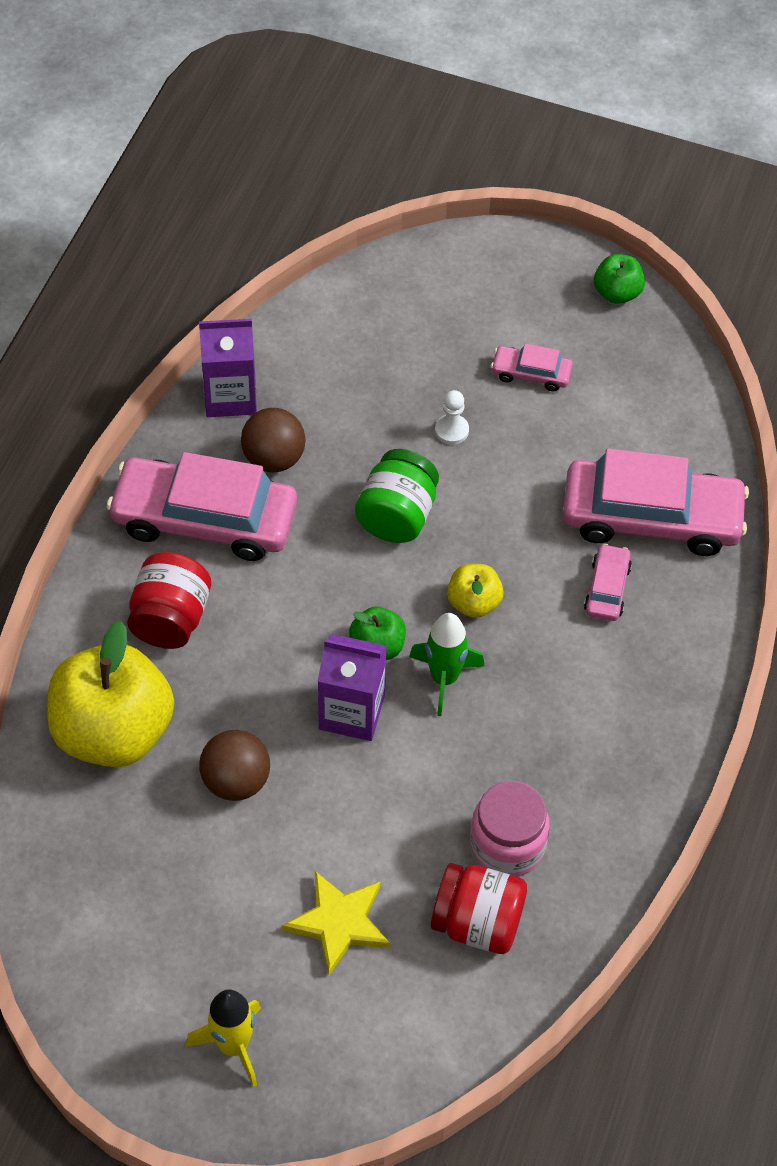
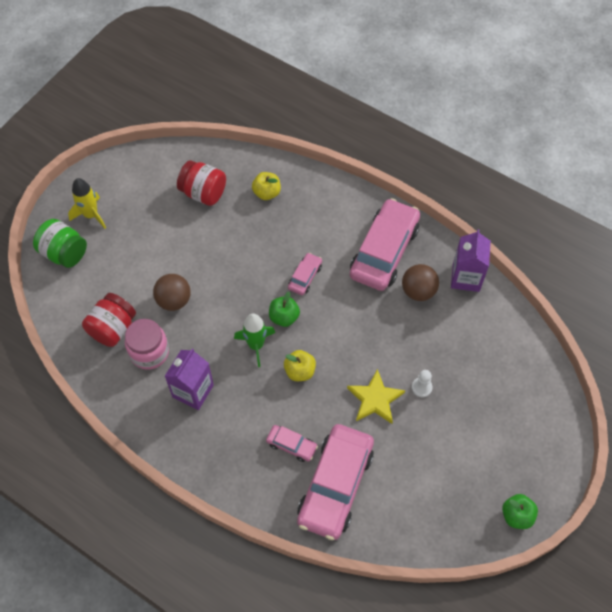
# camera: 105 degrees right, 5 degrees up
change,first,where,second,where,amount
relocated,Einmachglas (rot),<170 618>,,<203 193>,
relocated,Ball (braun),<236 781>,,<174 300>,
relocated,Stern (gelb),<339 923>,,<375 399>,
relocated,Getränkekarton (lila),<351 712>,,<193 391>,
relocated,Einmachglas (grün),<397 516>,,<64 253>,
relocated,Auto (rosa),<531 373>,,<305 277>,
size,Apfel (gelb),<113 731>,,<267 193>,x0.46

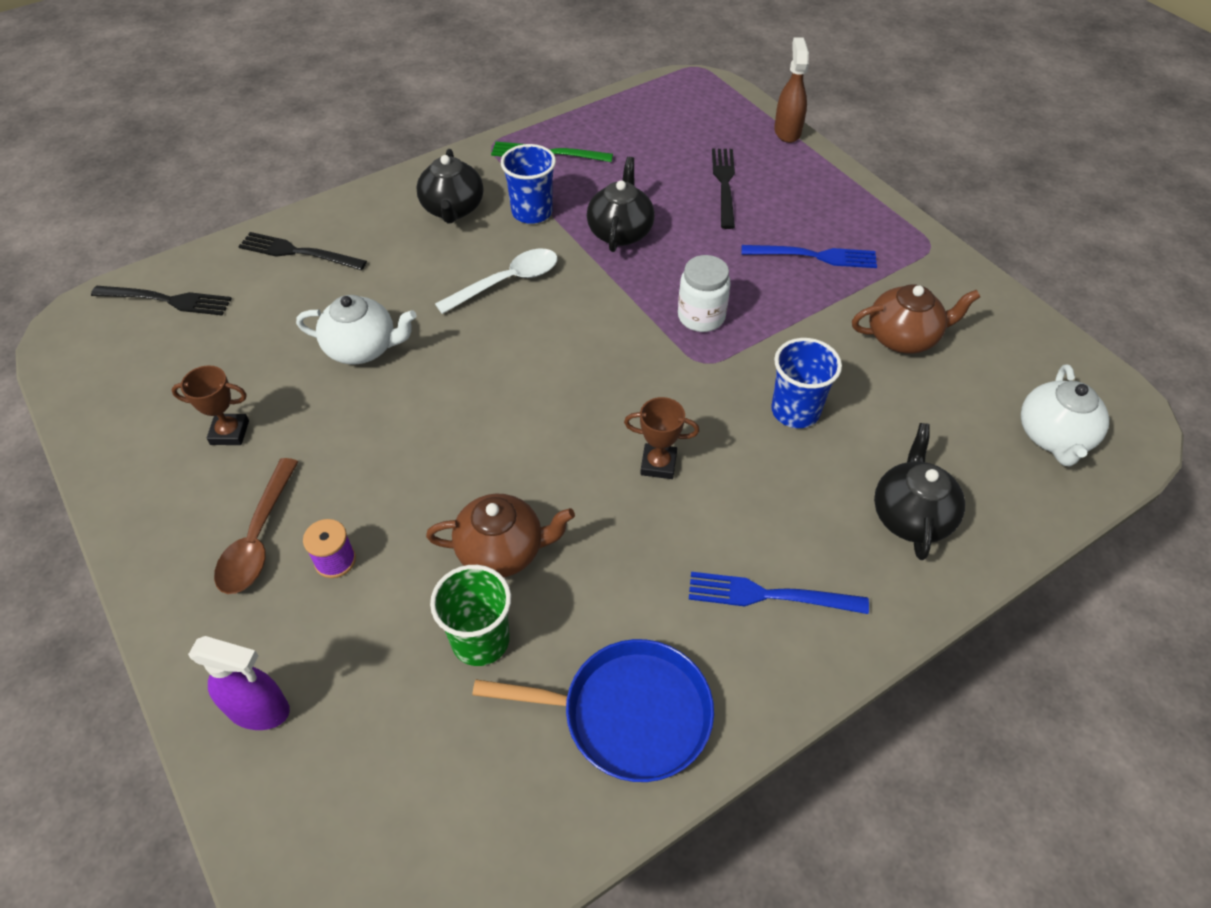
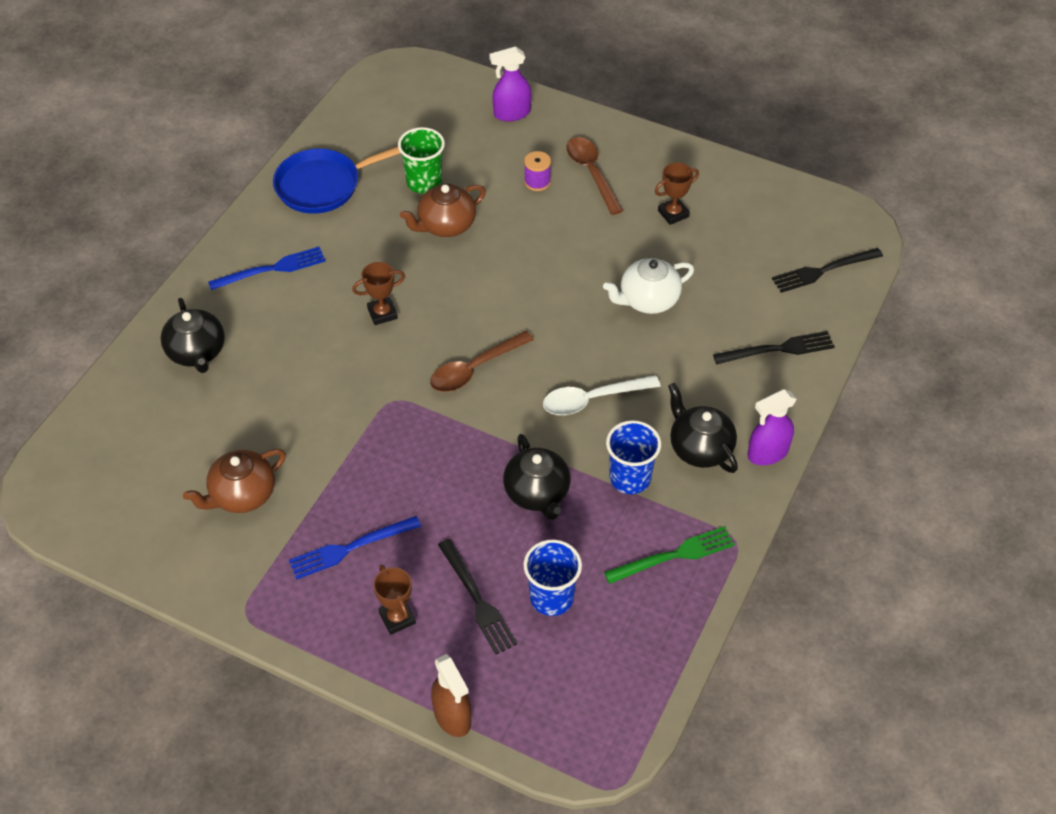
# camera: 150 degrees right, 0 degrees up
change,first,where,second,where,amount
missing,Einmachglas (weiß),<701 317>,,,
missing,Teekanne (weiß),<1053 437>,,,
appeared,,,Pokal (braun),<397 618>,
appeared,,,Löffel (braun),<474 369>,
appeared,,,Sprühflasche (lila),<767 453>,
relocated,Becher (blau),<795 411>,,<551 597>,
spun,Löffel (weiß),<507 282>,,<592 399>,45 degrees clockwise

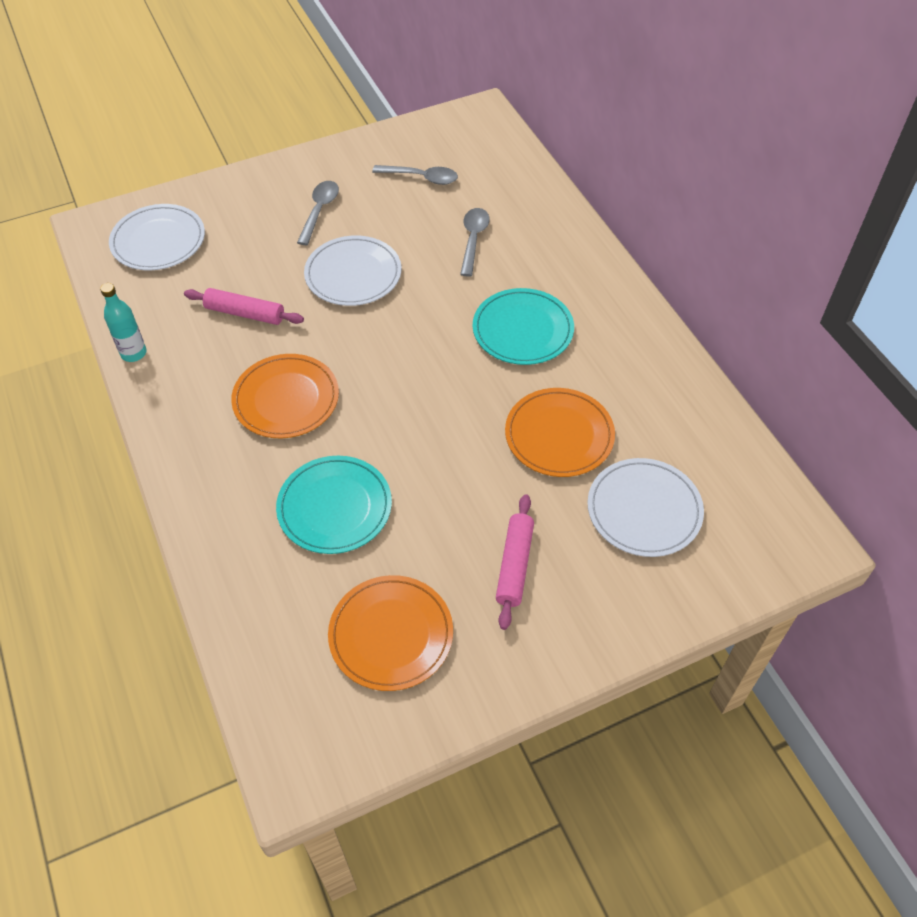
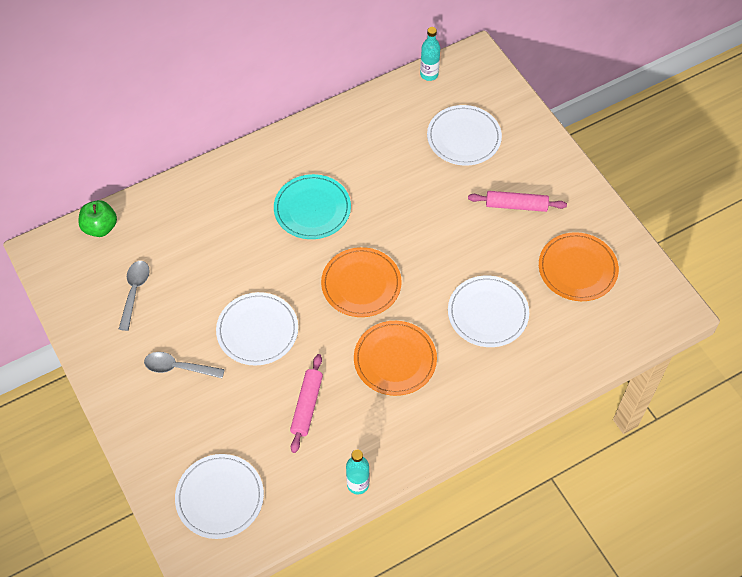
# camera: 95 degrees left, 5 degrees up
change,first,where,second,where,amount
missing,Löffel (grau),<473 239>,,,
appeared,,,Apfel (grün),<100 227>,
appeared,,,Flasche (türkis),<429 74>,
relocated,Teller (orange),<559 435>,,<361 284>,
colour,Teller (türkis),<334 507>,Teller (weiß),<488 313>,

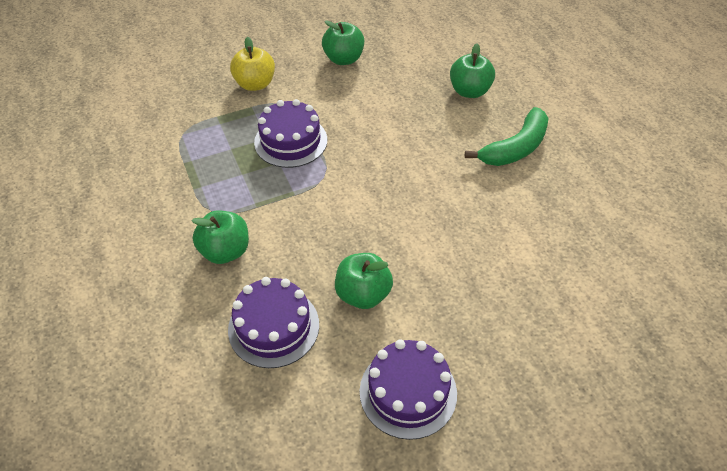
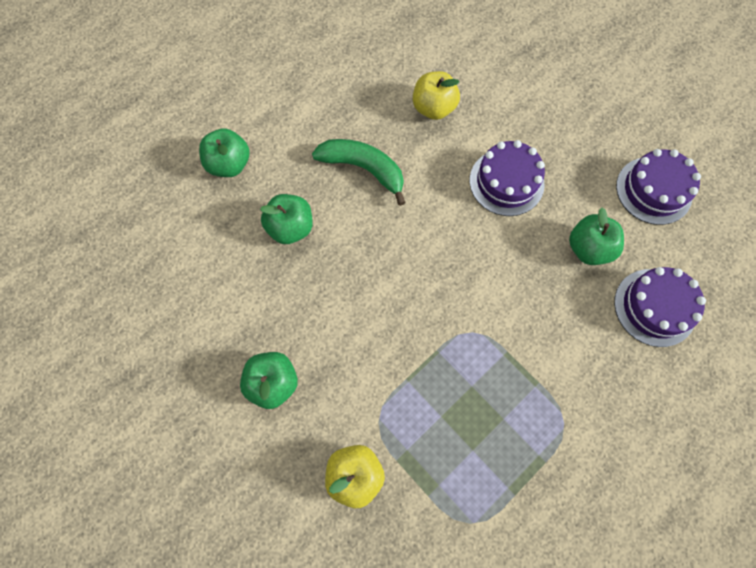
# camera: 110 degrees left, 20 degrees up
change,first,where,second,where,amount
appeared,,,Apfel (gelb),<433 108>,
relocated,Apfel (grün),<225 251>,,<229 164>,
relocated,Kuchen (lila),<290 141>,,<506 182>,

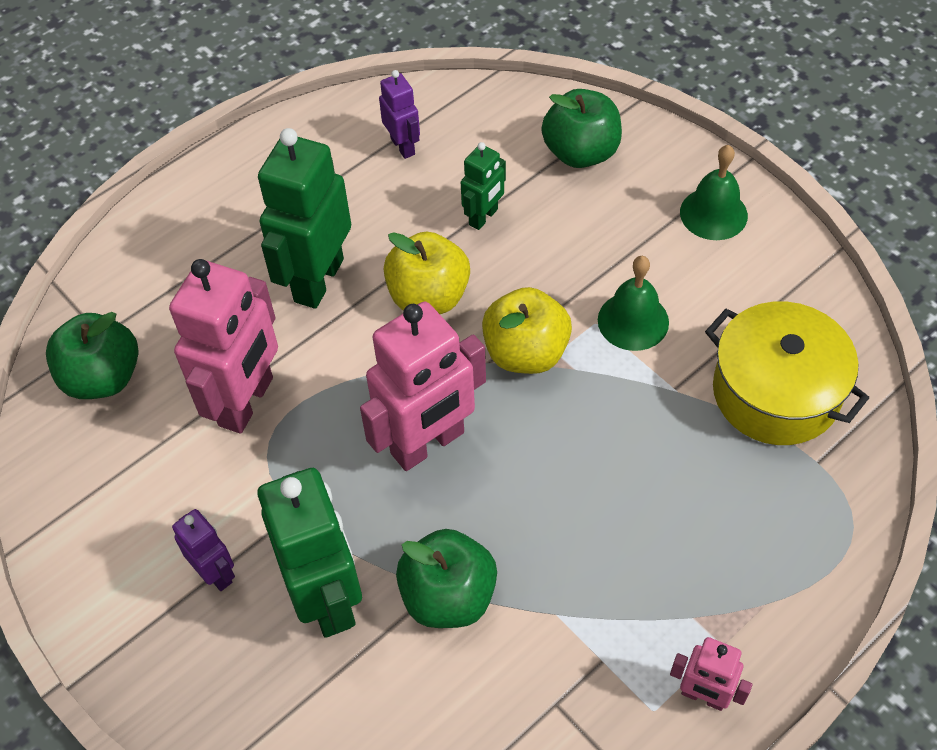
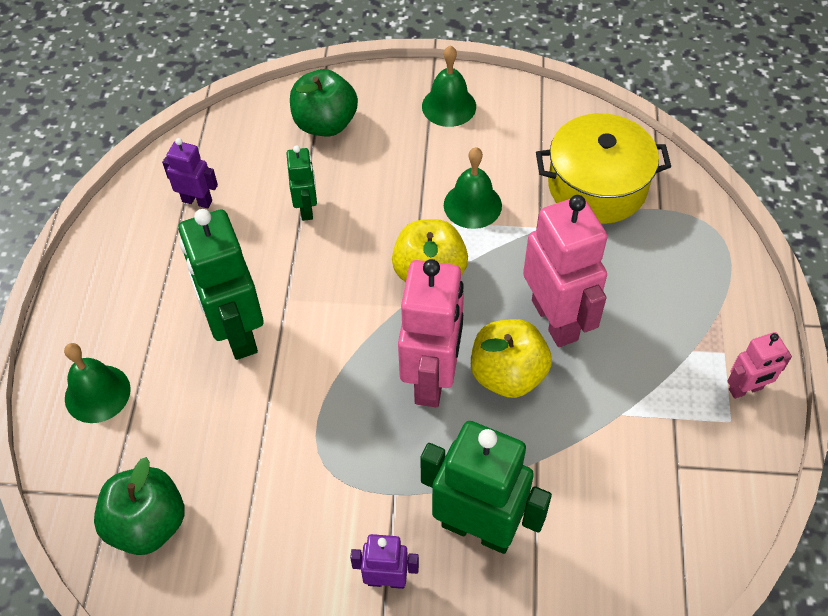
# camera: 45 degrees left, 0 degrees up
change,first,where,second,where,amount
missing,Apfel (grün),<448 596>,,,
appeared,,,Glocke (grün),<97 393>,
relocated,Roboter (rosa),<247 402>,,<555 320>,
relocated,Apfel (gelb),<428 296>,,<508 374>,

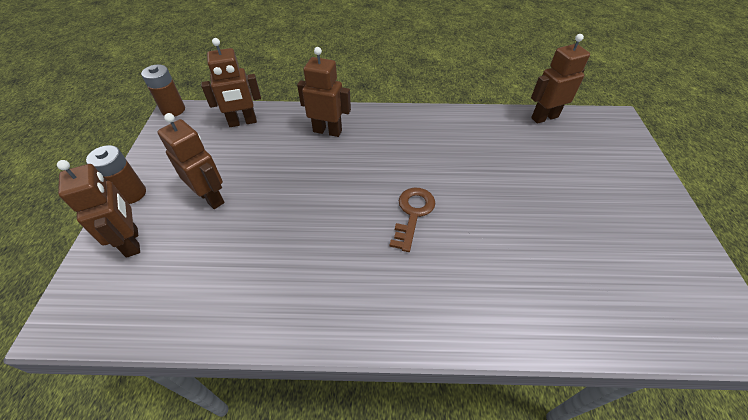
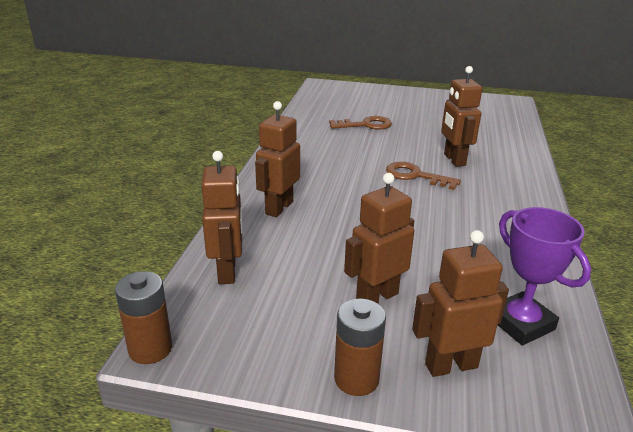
# camera: 80 degrees left, 20 degrees down
change,first,where,second,where,amount
appeared,,,Schlüssel (braun),<365 125>,
appeared,,,Pokal (lila),<521 323>,
relocated,Roboter (braun),<544 117>,,<454 160>,

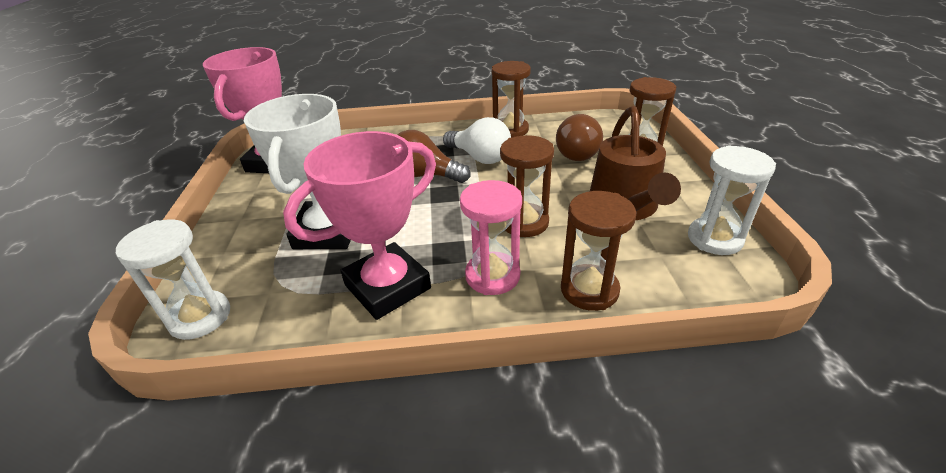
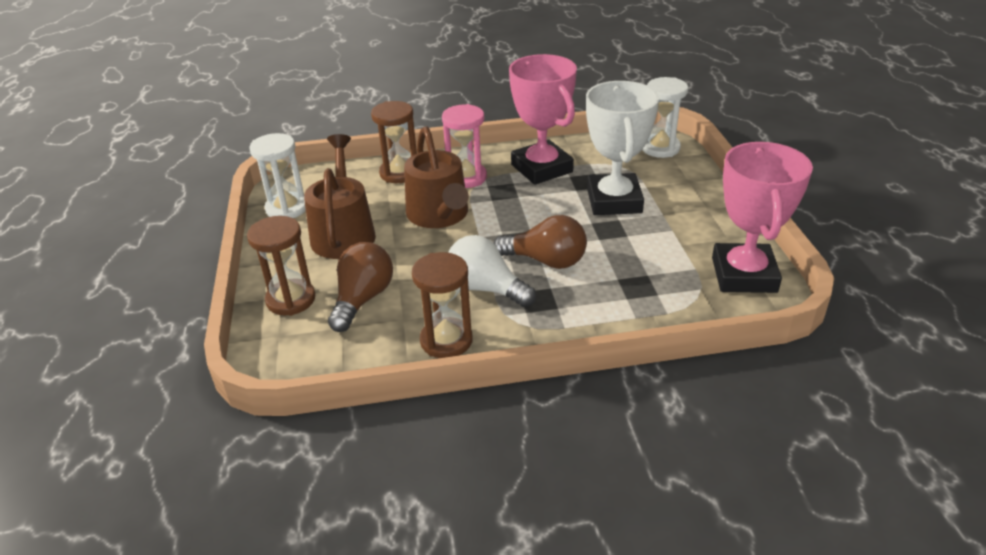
# camera: 175 degrees right, 0 degrees up
change,first,where,second,where,amount
exchanged,Sanduhr (braun),<524 222>,Gießkanne (braun),<439 215>,
spun,Pokal (rosa),<387 287>,,<541 168>,75 degrees counterclockwise

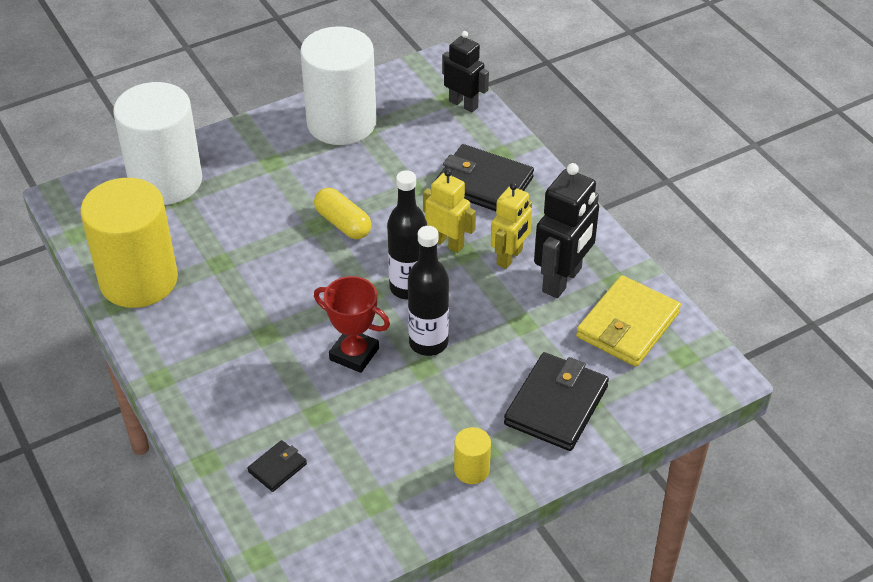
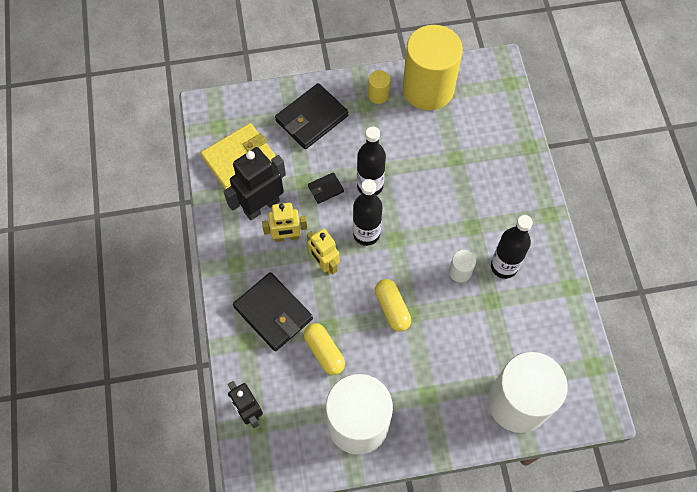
# camera: 160 degrees left, 20 degrees up
change,first,where,second,where,amount
missing,Pokal (rot),<354 354>,,,
appeared,,,Kapsel (gelb),<324 352>,
appeared,,,Vollzylinder (weiß),<460 272>,
appeared,,,Flasche (schwarz),<504 266>,
relocated,Vollzylinder (gelb),<138 280>,,<428 89>,
relocated,Geldbörse (schwarz),<277 468>,,<325 189>,
spun,Roboter (gelb),<510 257>,,<286 237>,150 degrees counterclockwise

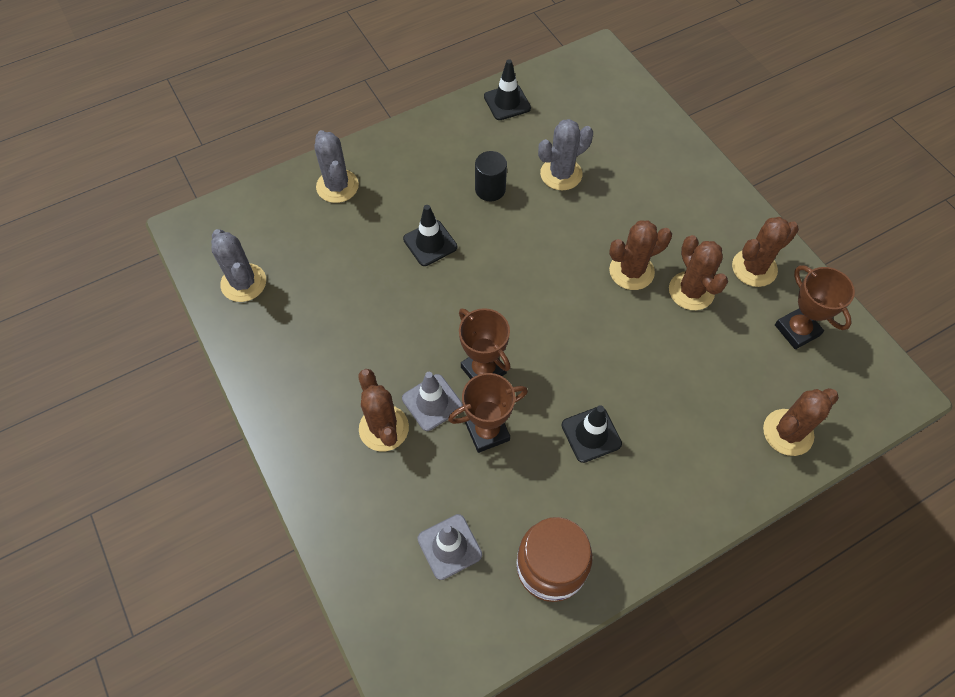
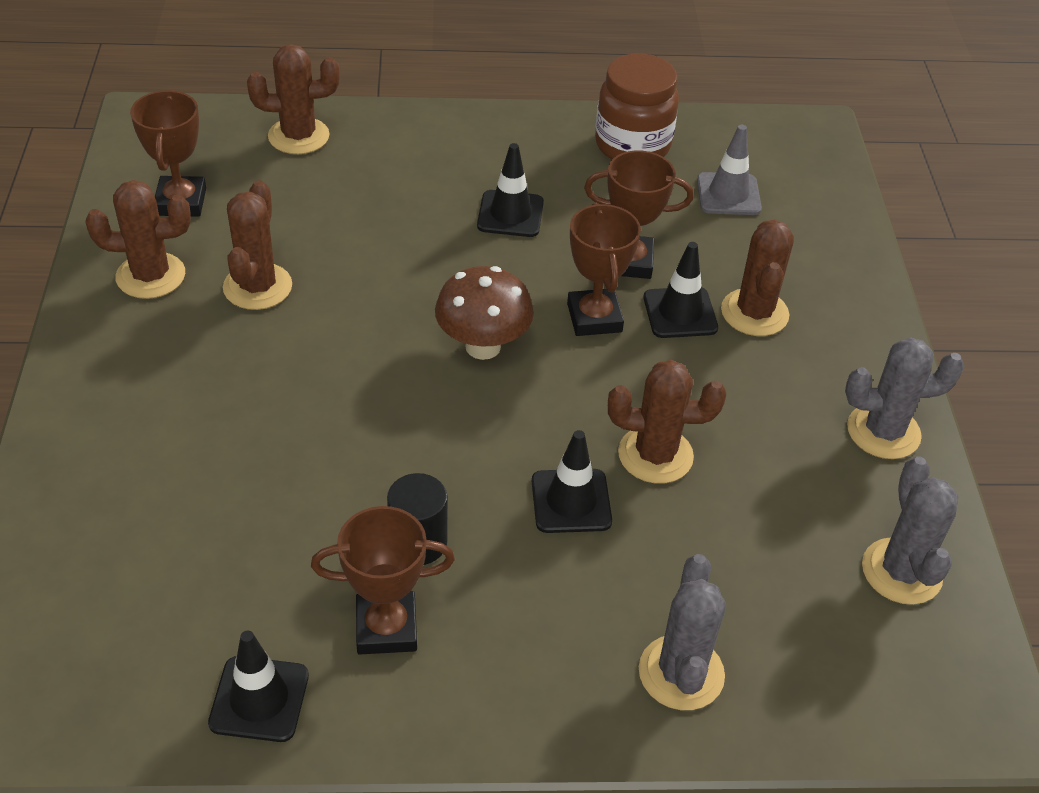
# camera: 155 degrees left, 15 degrees down
change,first,where,second,where,amount
appeared,,,Pokal (braun),<386 628>,
appeared,,,Pilz (braun),<483 346>,
relocated,Kaktus (grau),<561 174>,,<883 432>,
relocated,Kaktus (braun),<631 271>,,<655 455>,
colour,Leitkegel (grau),<432 402>,Leitkegel (schwarz),<680 313>,

